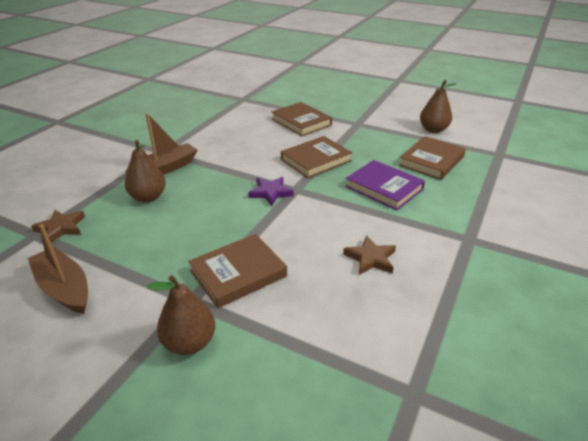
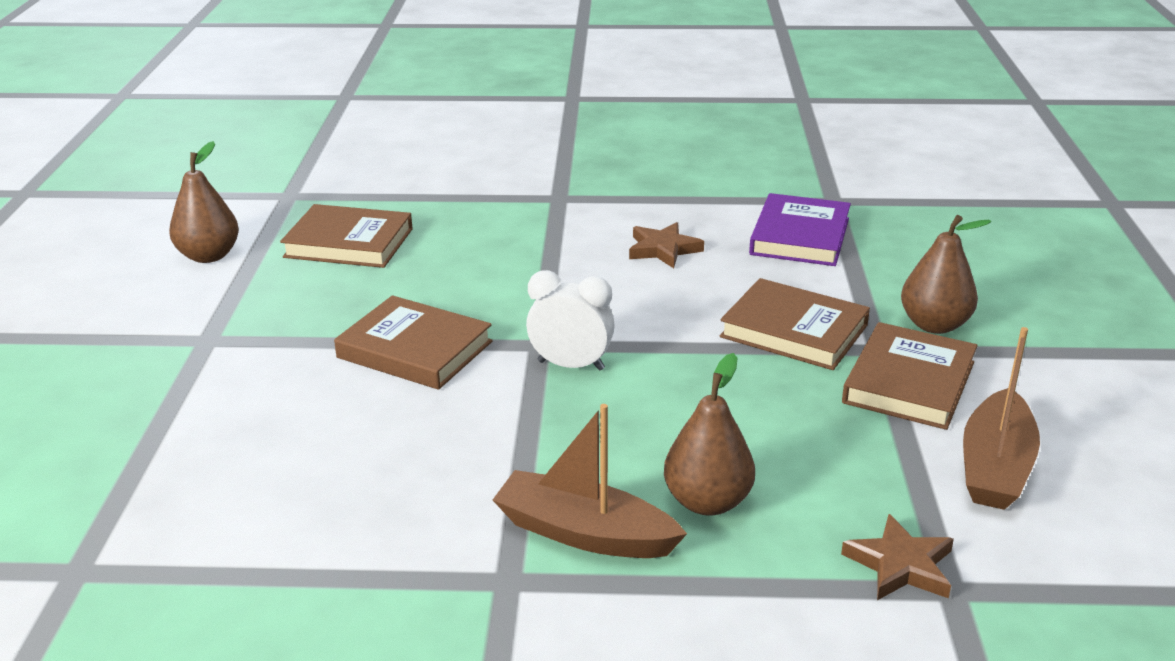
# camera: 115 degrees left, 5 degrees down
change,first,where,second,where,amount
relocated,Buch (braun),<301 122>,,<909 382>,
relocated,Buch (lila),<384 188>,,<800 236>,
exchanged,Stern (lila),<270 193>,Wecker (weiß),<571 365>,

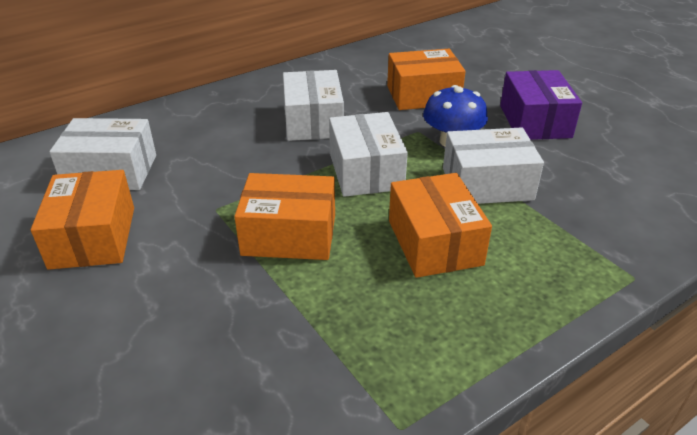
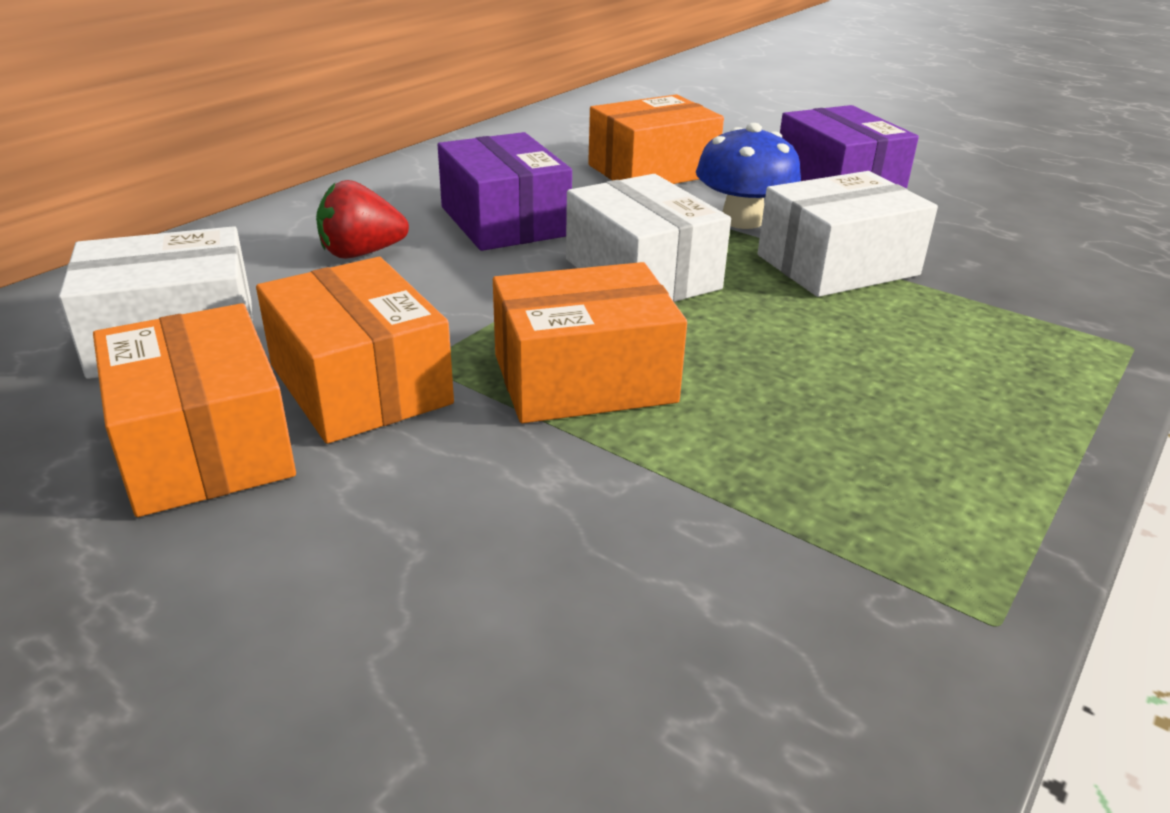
# camera: 20 degrees left, 5 degrees down
change,first,where,second,where,amount
appeared,,,Erdbeere (rot),<361 253>,
relocated,Schachtel (orange),<434 242>,,<360 384>,
colour,Schachtel (weiß),<313 121>,Schachtel (lila),<504 221>,

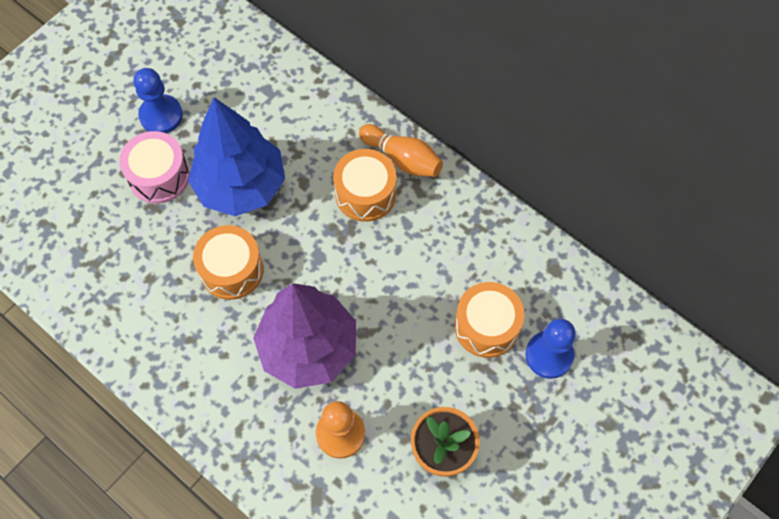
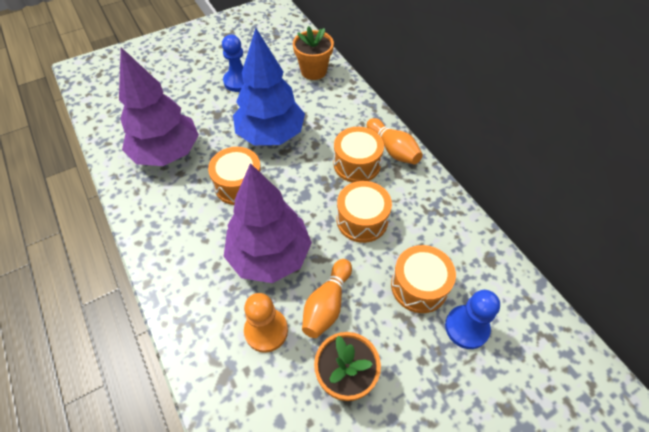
# camera: 20 degrees right, 10 degrees down
change,first,where,second,where,amount
missing,Trommel (rosa),<159 176>,,,
appeared,,,Baum (lila),<167 153>,
appeared,,,Blumentopf (orange),<313 71>,
appeared,,,Bowlingkegel (orange),<327 304>,
appeared,,,Trommel (orange),<362 220>,

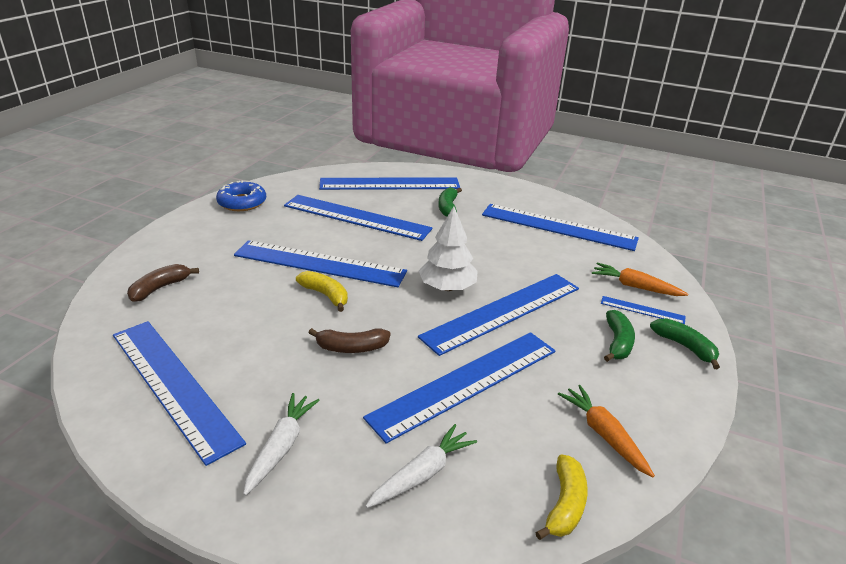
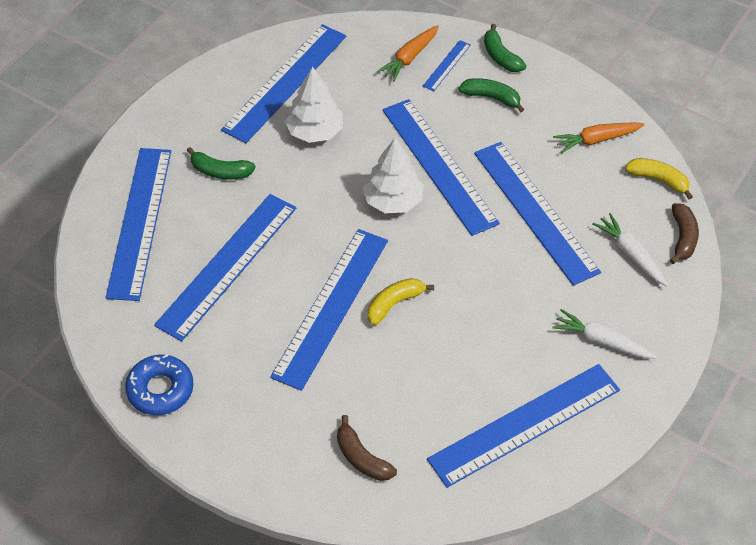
# camera: 80 degrees left, 20 degrees up
change,first,where,second,where,amount
appeared,,,Baum (weiß),<314 131>,
relocated,Banane (braun),<351 347>,,<682 238>,
spun,Banane (grün),<684 347>,,<500 56>,90 degrees counterclockwise

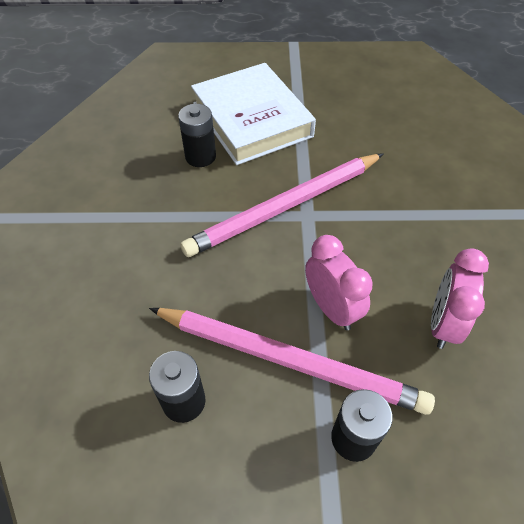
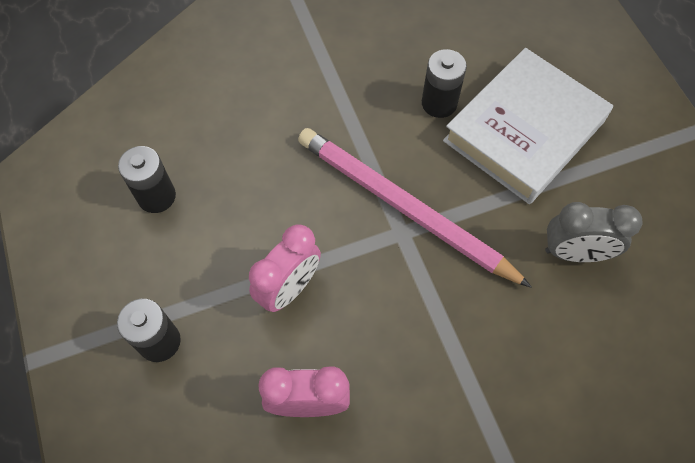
# camera: 70 degrees right, 10 degrees up
change,first,where,second,where,amount
missing,Bleistift (rosa),<289 360>,,,
appeared,,,Wecker (grau),<574 253>,

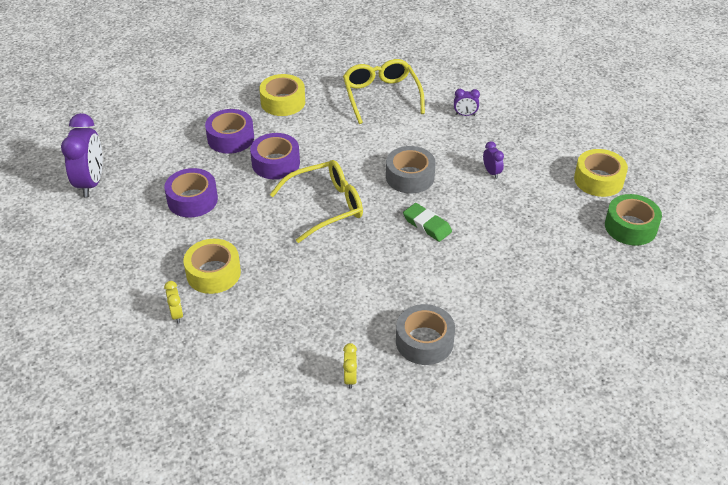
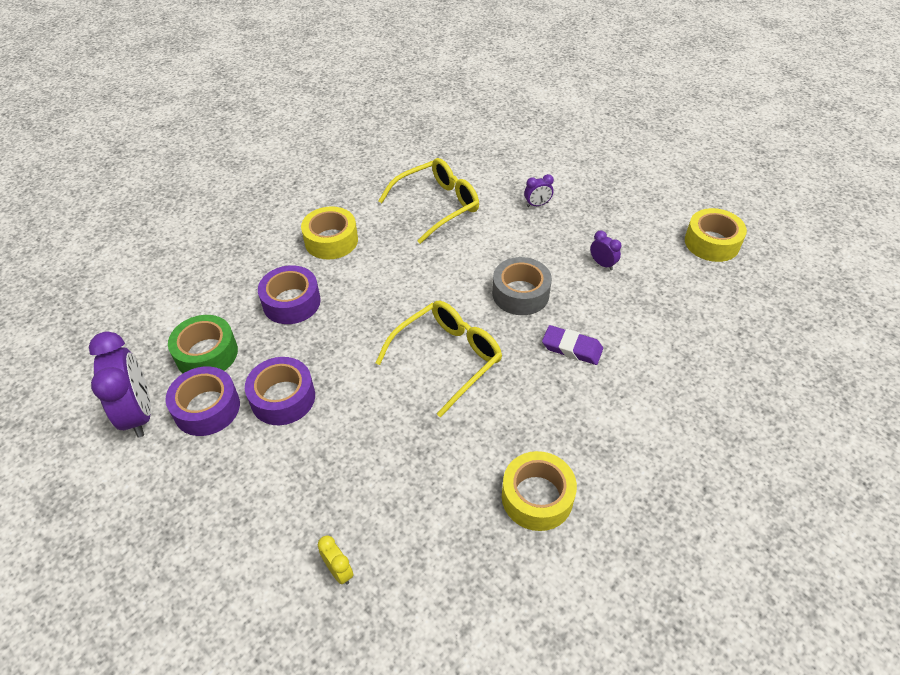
# camera: 20 degrees left, 5 degrees up
change,first,where,second,where,amount
missing,Wecker (gelb),<350 378>,,,
missing,Klebeband (grau),<424 341>,,,
relocated,Klebeband (gelb),<213 273>,,<537 497>,
relocated,Klebeband (lila),<276 163>,,<207 408>,
relocated,Klebeband (grün),<630 227>,,<206 354>,
colour,Radiergummi (grün),<427 225>,Radiergummi (lila),<572 348>,
spun,Brille (gelb),<381 96>,,<437 205>,90 degrees clockwise

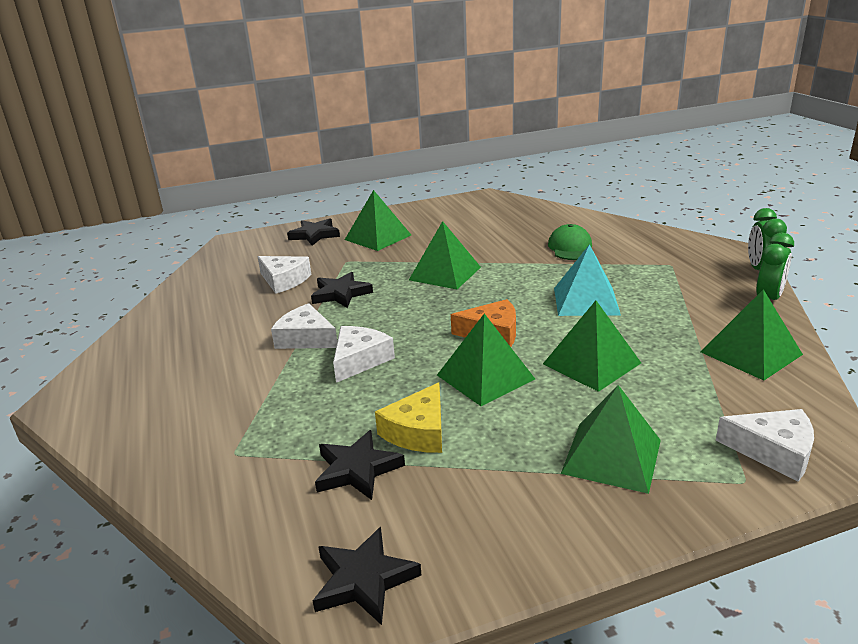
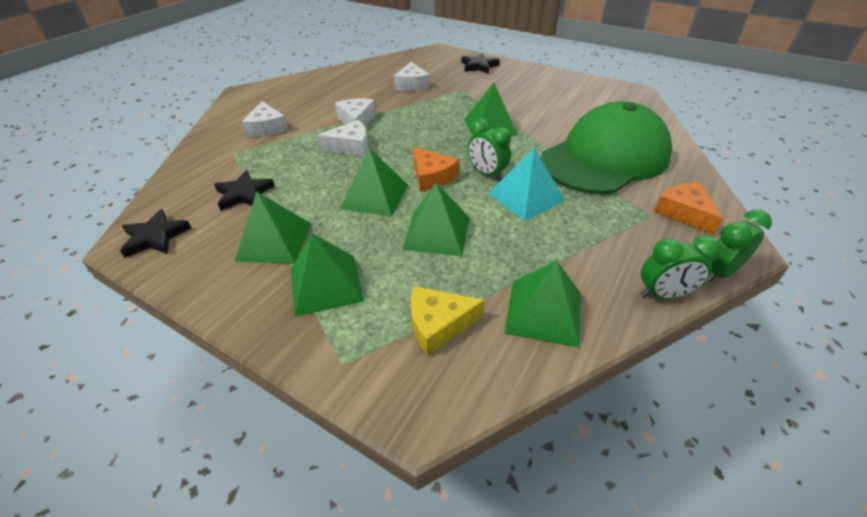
# camera: 50 degrees right, 15 degrees up
change,first,where,second,where,amount
missing,Stern (schwarz),<341 294>,,,
appeared,,,Wecker (grün),<486 174>,
appeared,,,Käse (orange),<684 213>,
relocated,Pyramide (grün),<378 237>,,<274 241>,
relocated,Käse (gelb),<418 431>,,<438 324>,
relocated,Käse (weiß),<773 451>,,<267 128>,
size,Kappe (grün),<571 248>,,<605 158>,x2.45

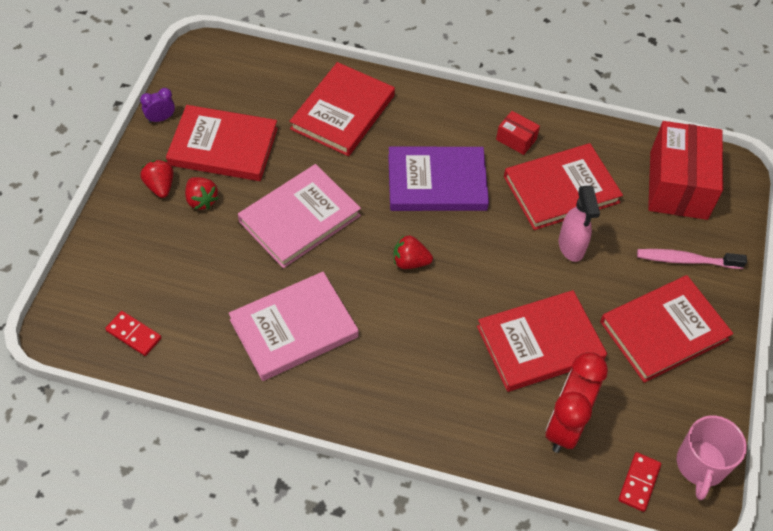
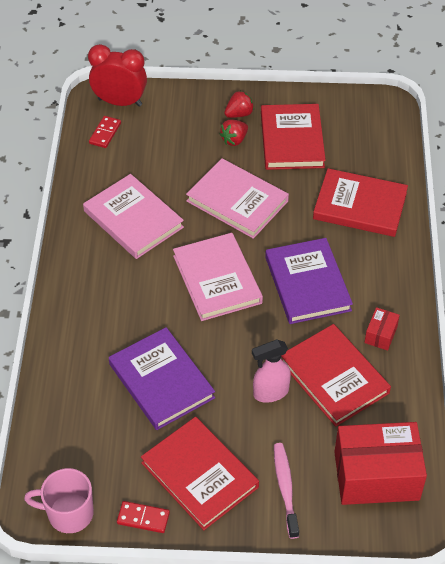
# camera: 80 degrees right, 5 degrees down
change,first,where,second,where,amount
missing,Wecker (lila),<161 118>,,,
relocated,Wecker (rot),<565 425>,,<120 102>,
relocated,Dominostein (rot),<639 482>,,<143 518>,
exchanged,Erdbeere (rot),<410 262>,Buch (rosa),<217 279>,
colour,Buch (rot),<540 343>,Buch (lila),<161 381>,

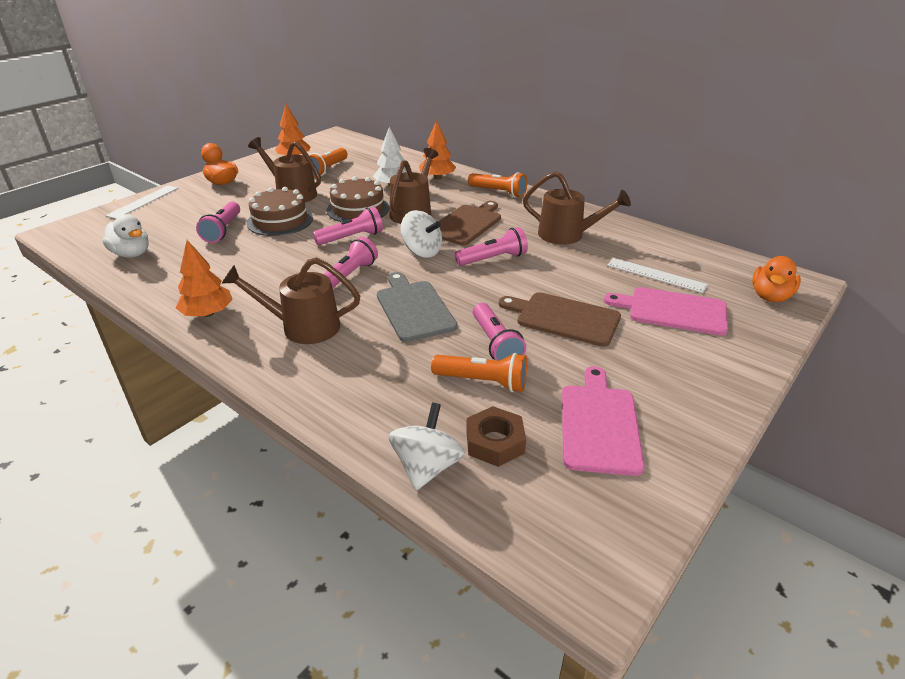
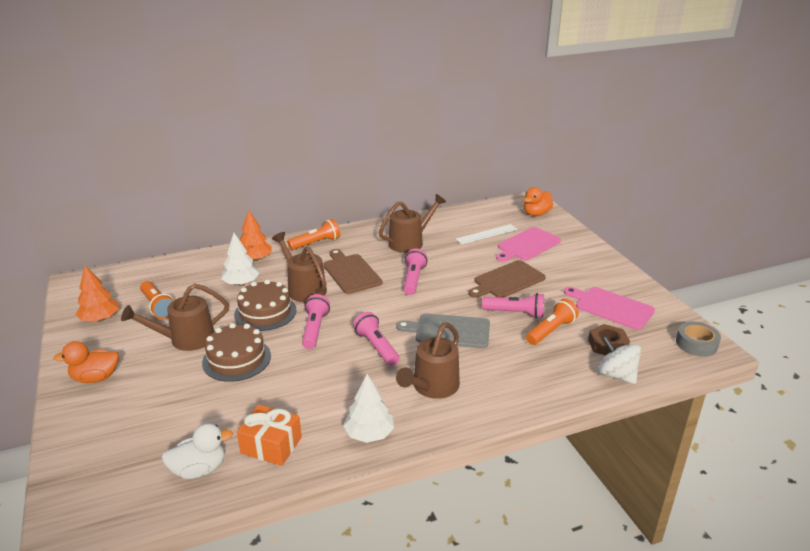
# camera: 60 degrees left, 5 degrees down
change,first,where,second,where,amount
missing,Lineal (weiß),<143 201>,,,
missing,Taschenlampe (rosa),<223 230>,,,
missing,Kreisel (weiß),<422 251>,,,
appeared,,,Geschenk (orange),<271 445>,
appeared,,,Klebeband (grau),<696 344>,
colour,Baum (orange),<208 314>,Baum (weiß),<369 434>,
spun,Ente (orange),<770 296>,,<536 214>,75 degrees clockwise

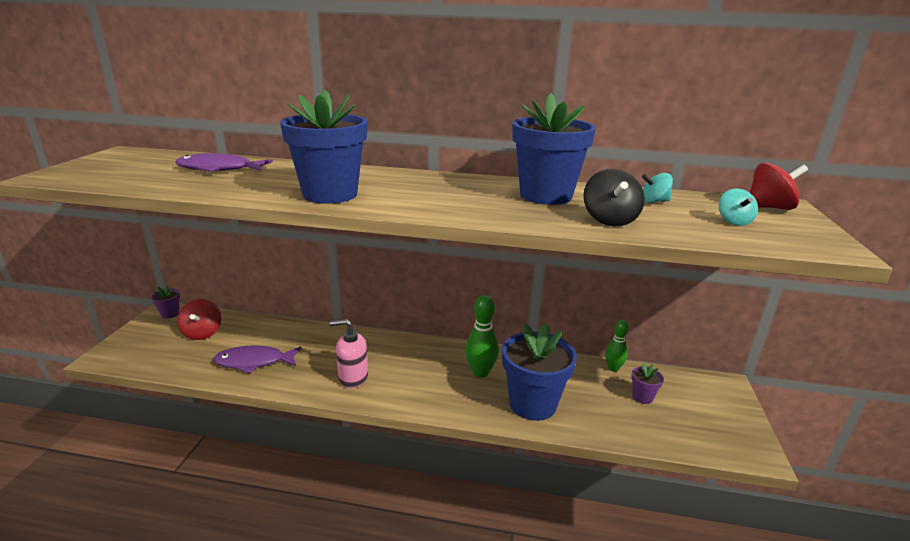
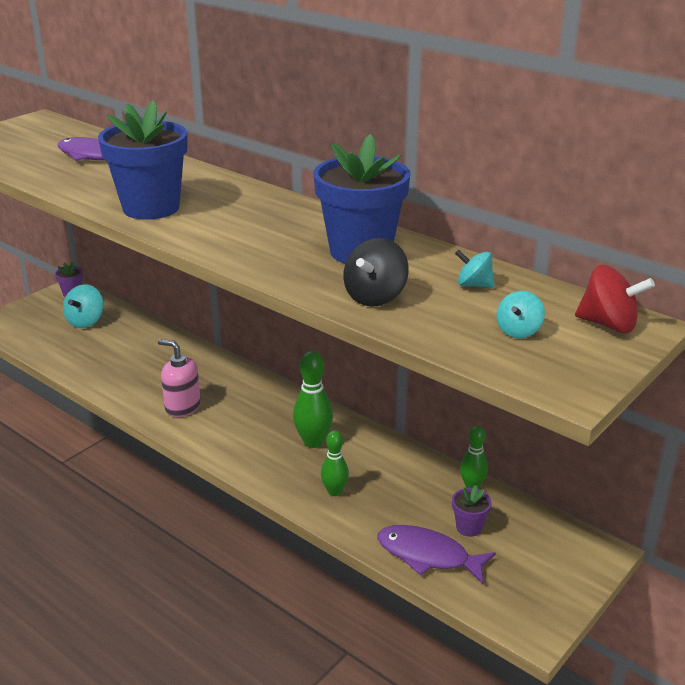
# camera: 30 degrees right, 5 degrees up
change,first,where,second,where,amount
relocated,Fisch (lila),<254 362>,,<428 555>,
exchanged,Blumentopf (blau),<532 404>,Bowlingkegel (grün),<334 491>,
colour,Kreisel (rot),<202 333>,Kreisel (türkis),<86 321>,

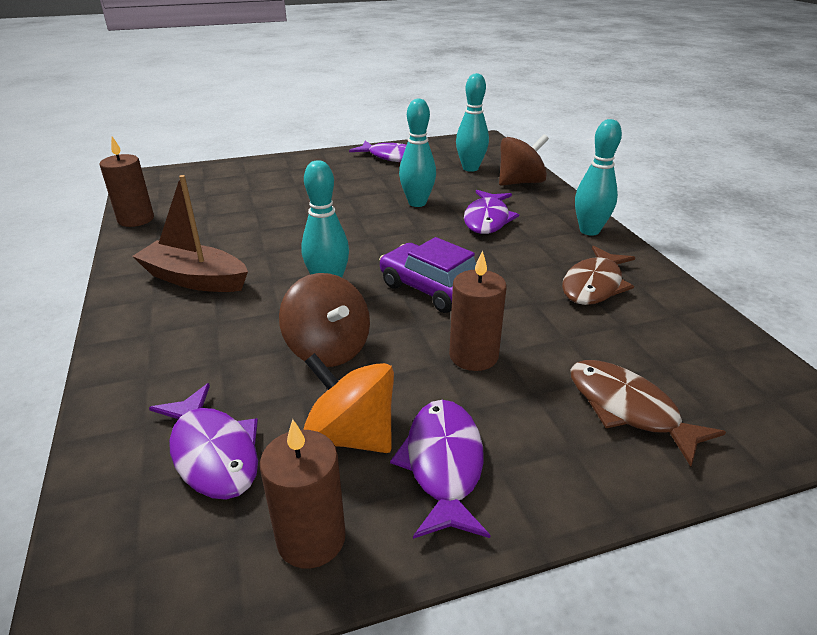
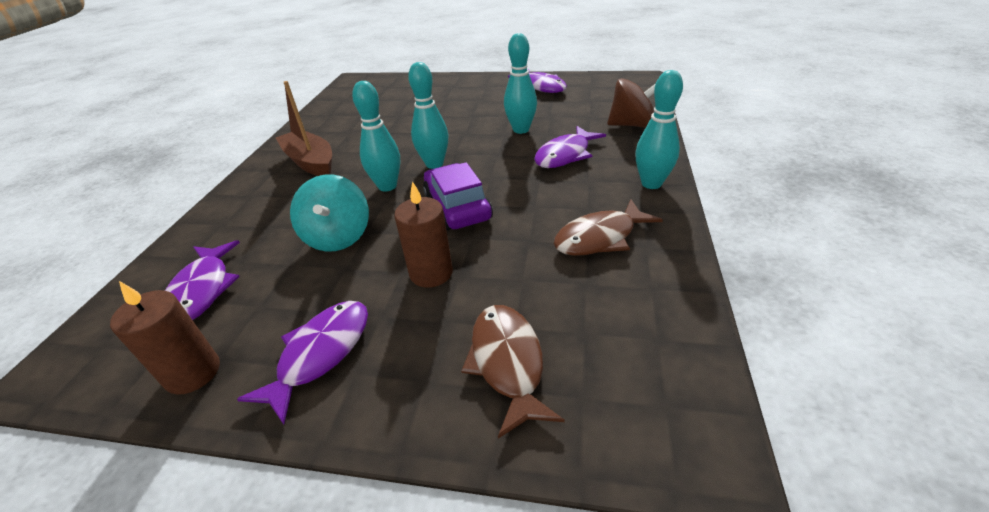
# camera: 30 degrees right, 5 degrees up
change,first,where,second,where,amount
missing,Kerze (braun),<136 219>,,,
missing,Kreisel (orange),<351 435>,,,
relocated,Bowlingkegel (türkis),<470 168>,,<434 164>,
colour,Kreisel (braun),<328 349>,Kreisel (türkis),<338 237>,

